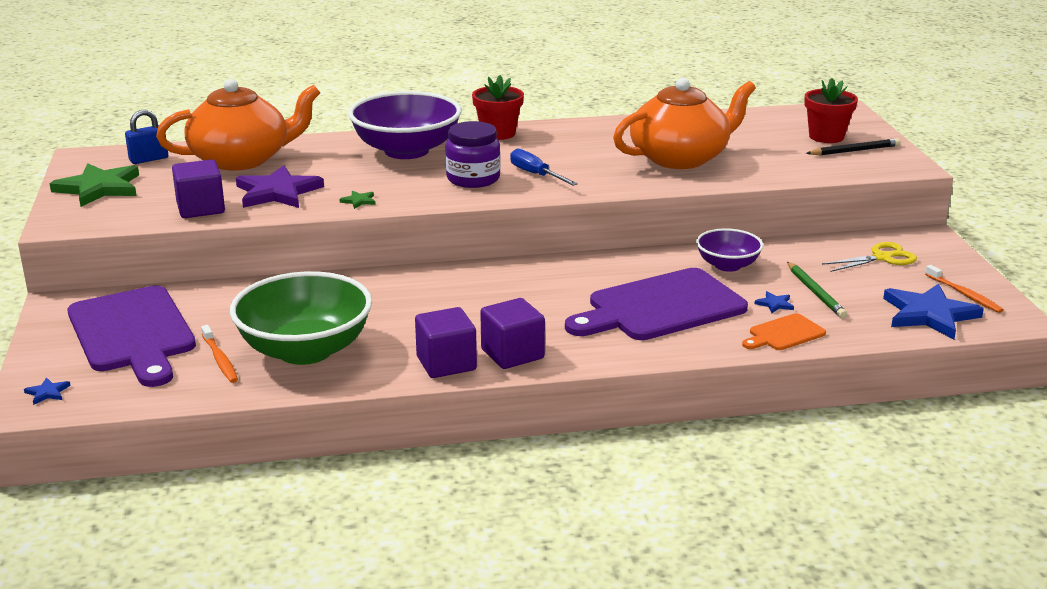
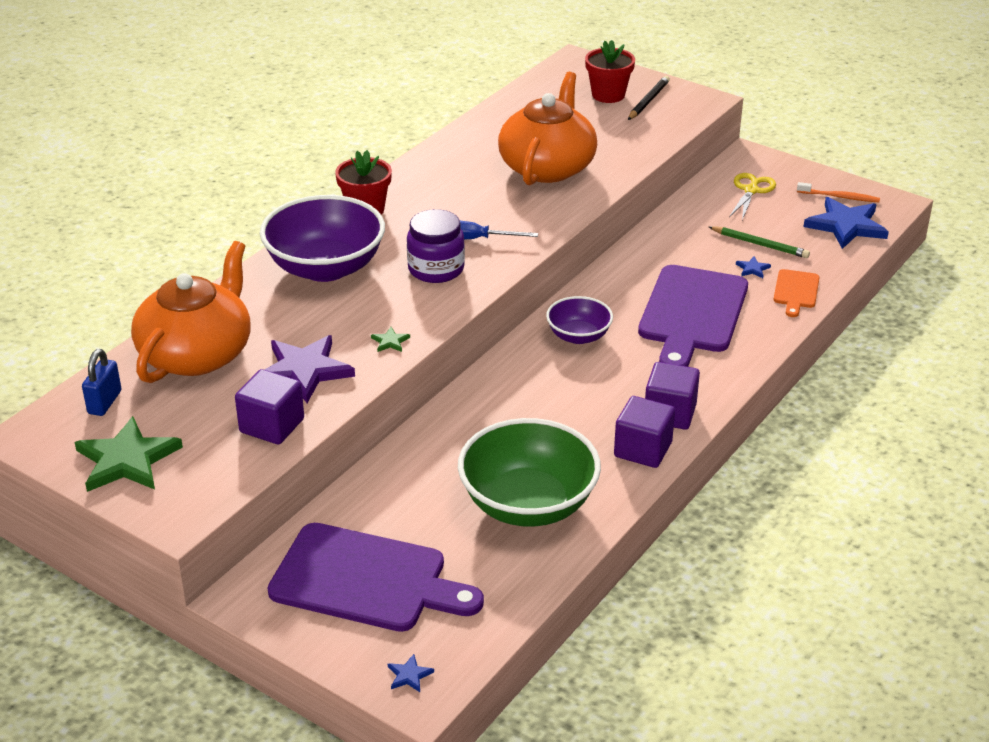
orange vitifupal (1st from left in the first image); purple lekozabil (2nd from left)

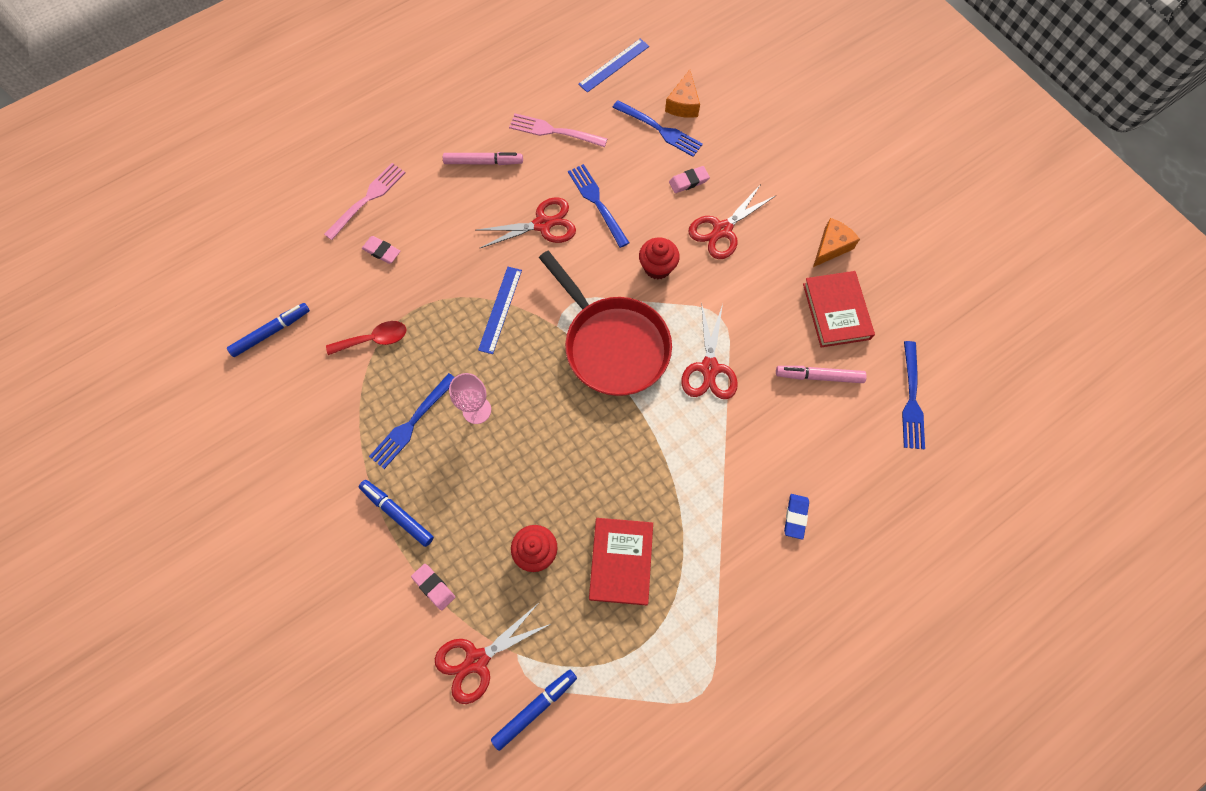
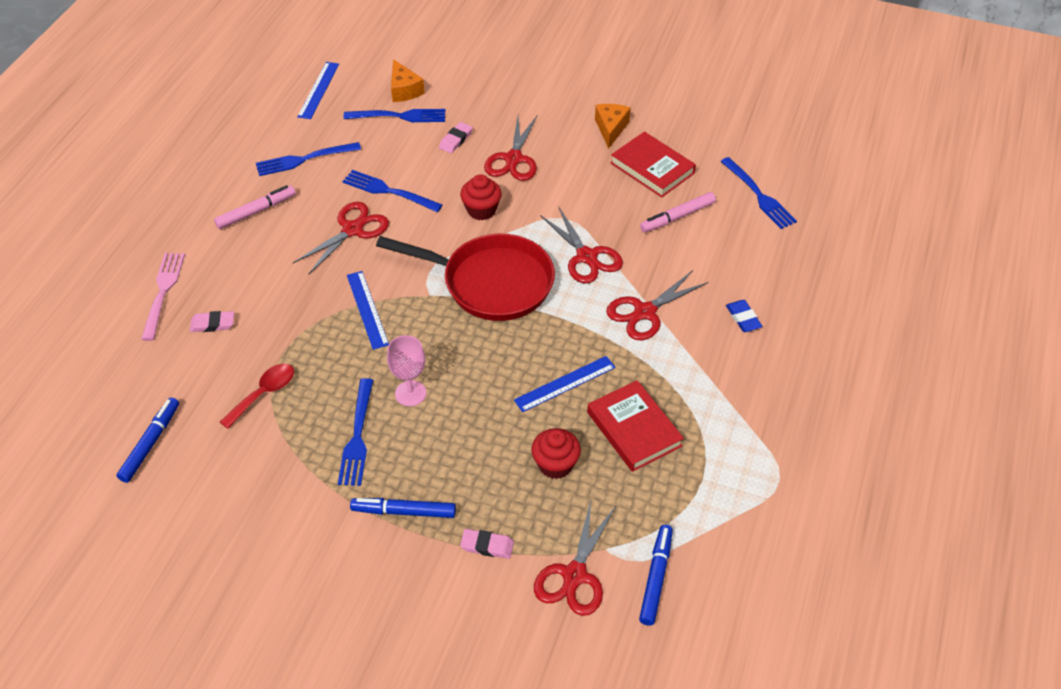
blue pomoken (3rd from left); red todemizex (5th from left); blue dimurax (1st from left)

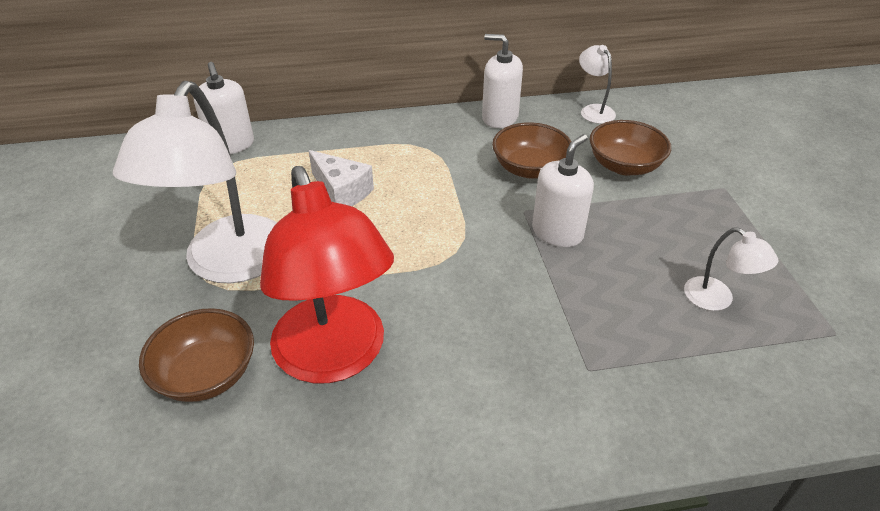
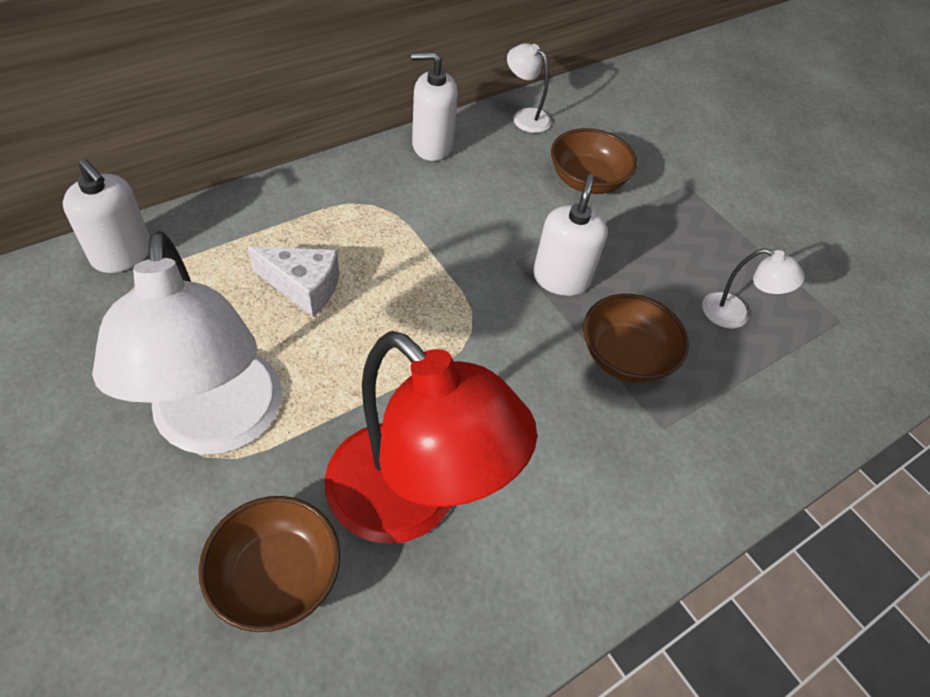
brown lekozabil (3rd from left)

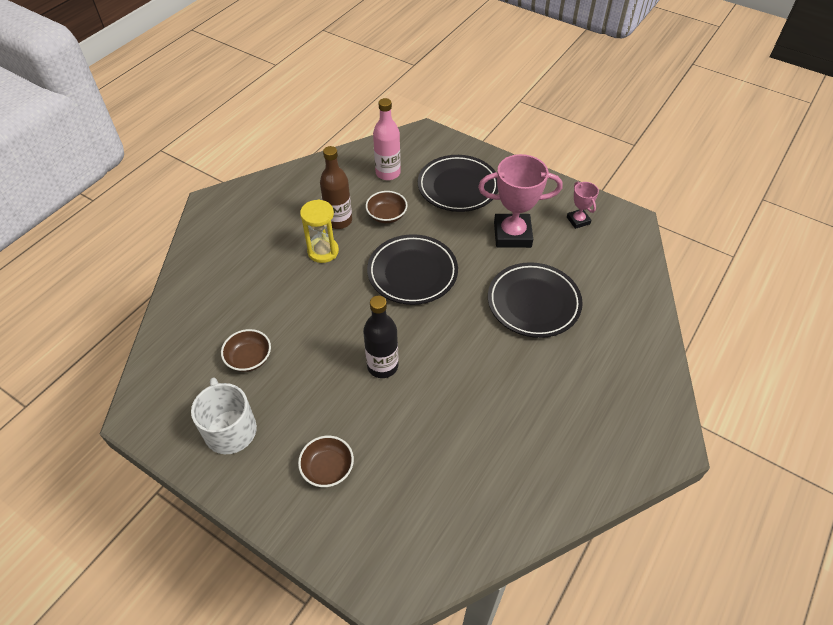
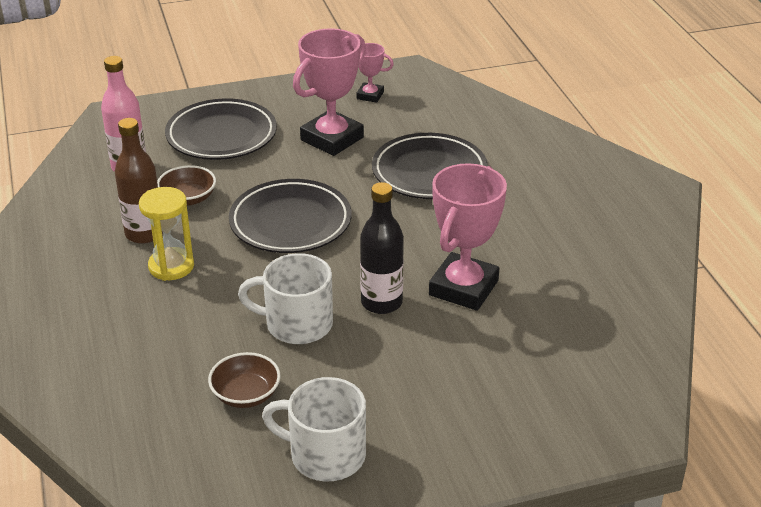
brown lekozabil (2nd from left in the first image); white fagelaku (1st from left); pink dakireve (3rd from left)

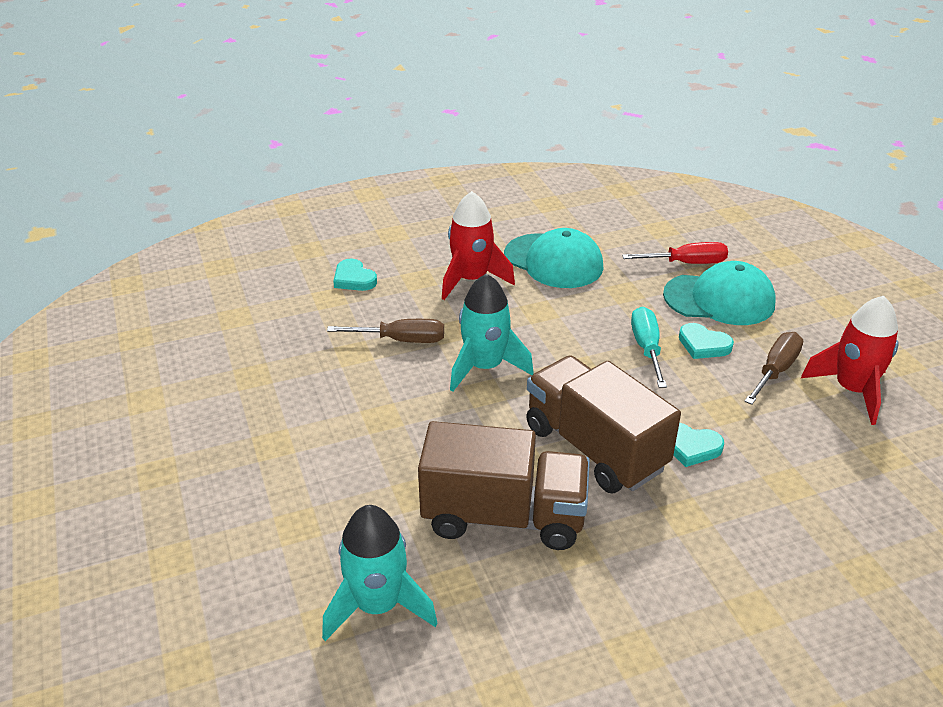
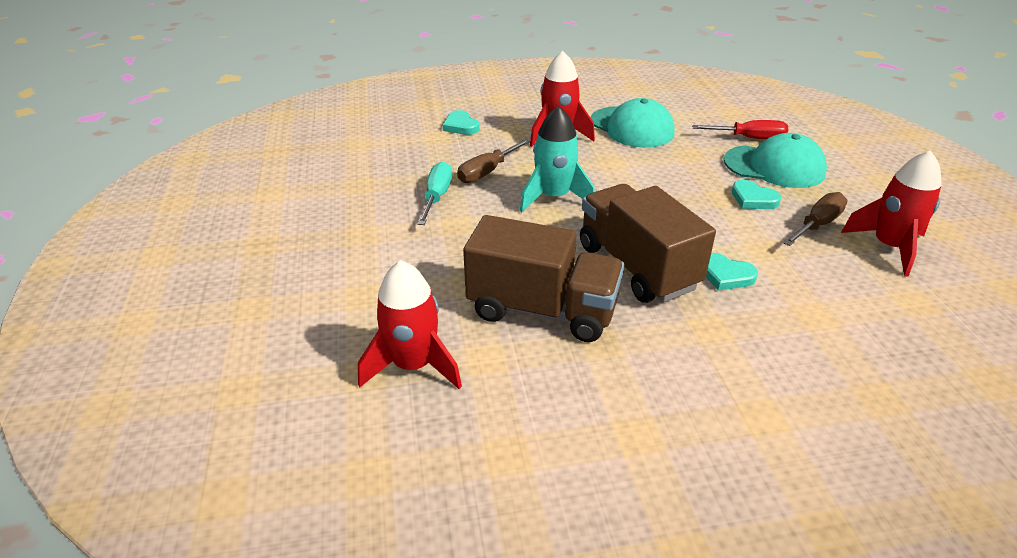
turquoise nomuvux; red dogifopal (1st from left); brown nomuvux (1st from left)

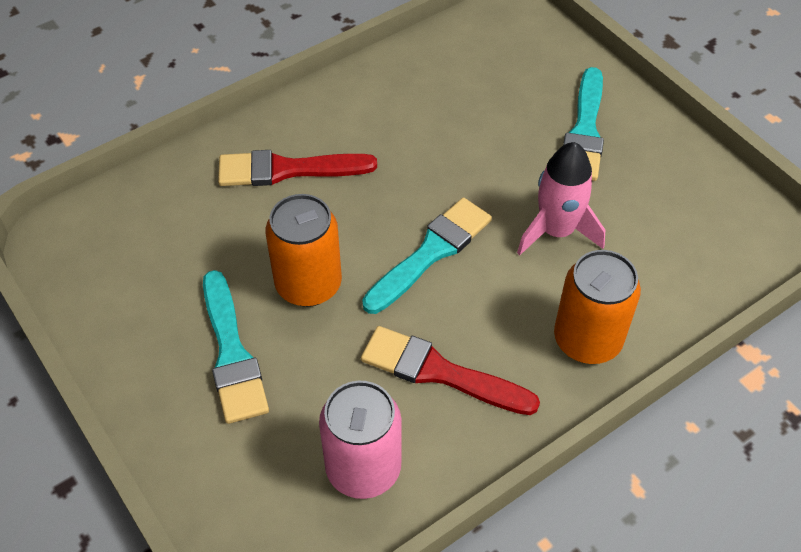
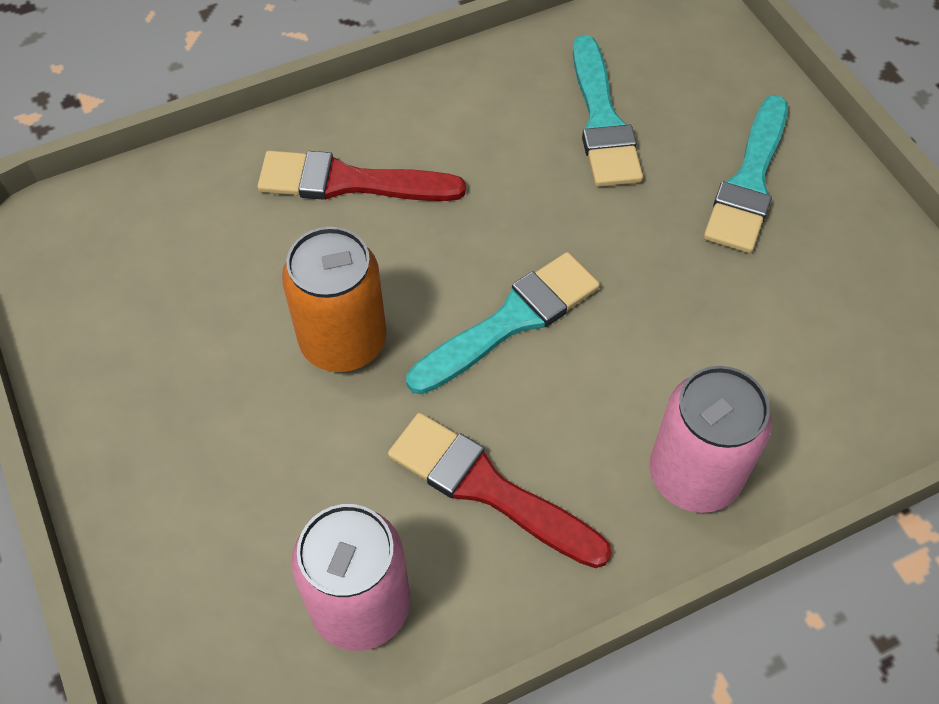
pink dogifopal; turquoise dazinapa (2nd from left); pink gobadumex (2nd from left)

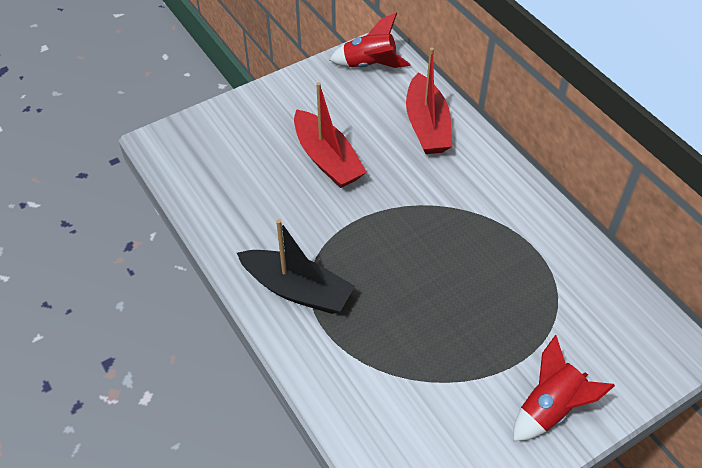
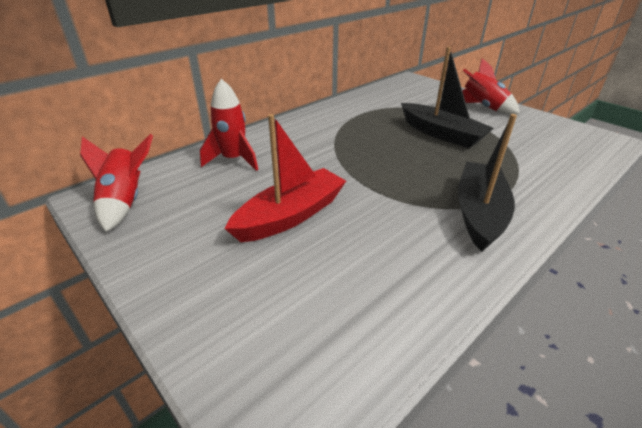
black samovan (1st from left); red dogifopal (2nd from left)

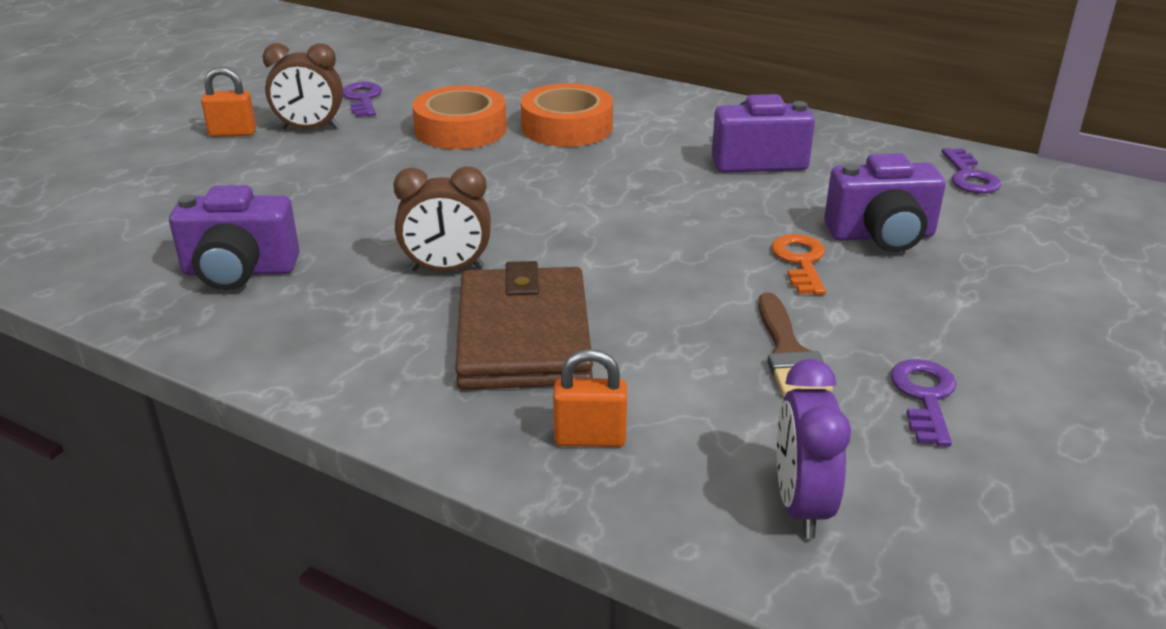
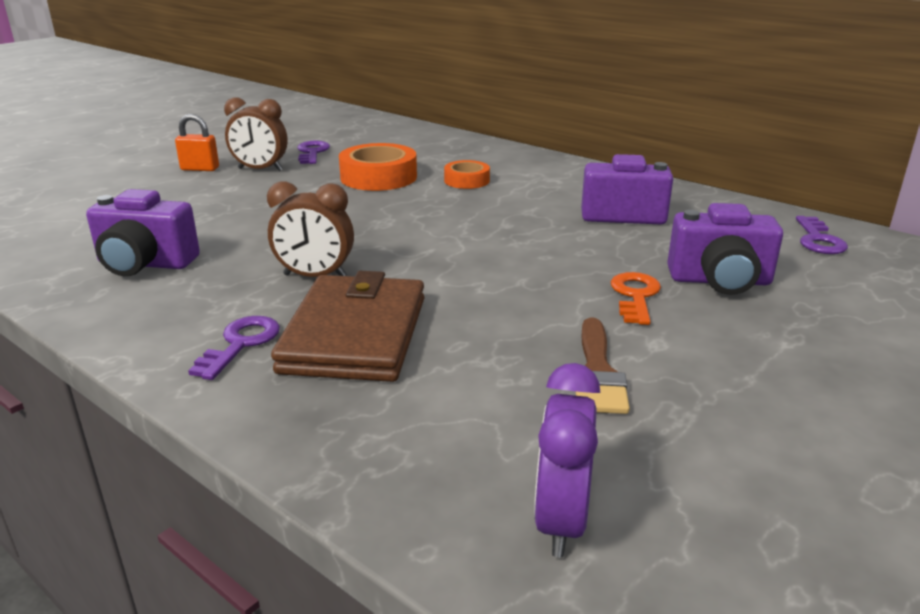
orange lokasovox (2nd from left in the first image); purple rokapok (1st from left); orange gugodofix (2nd from left)

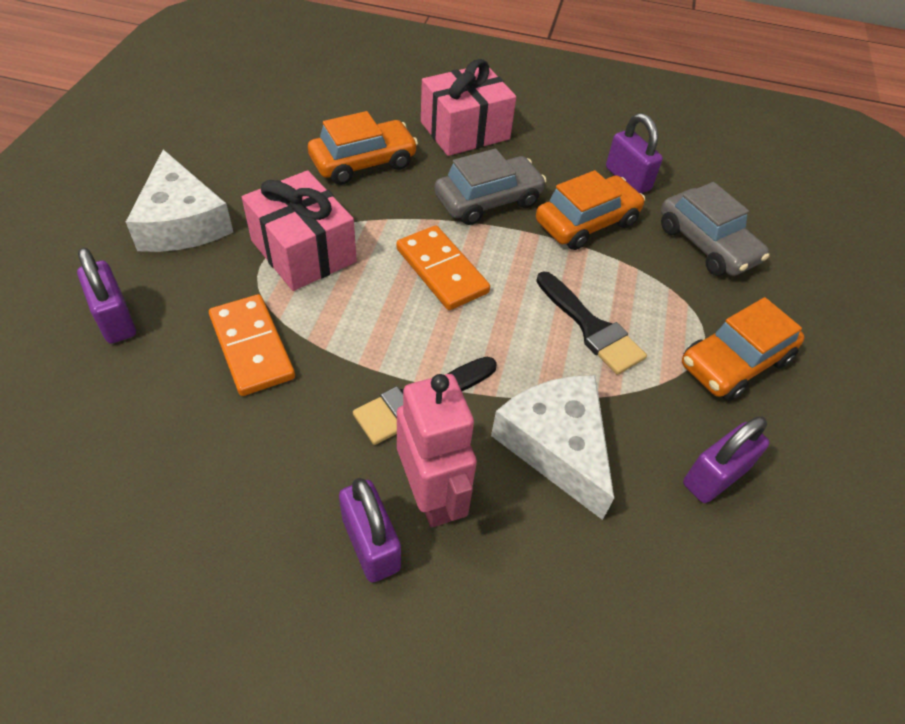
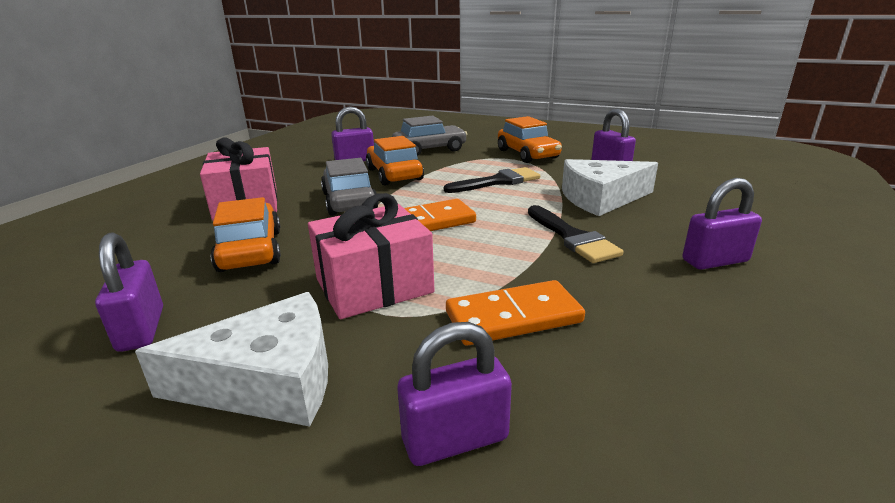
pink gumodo; purple lokasovox (1st from left)

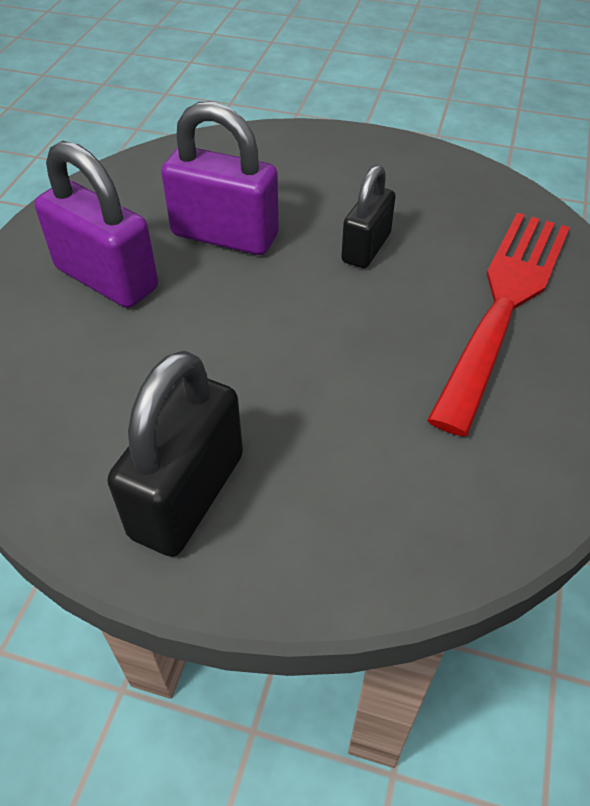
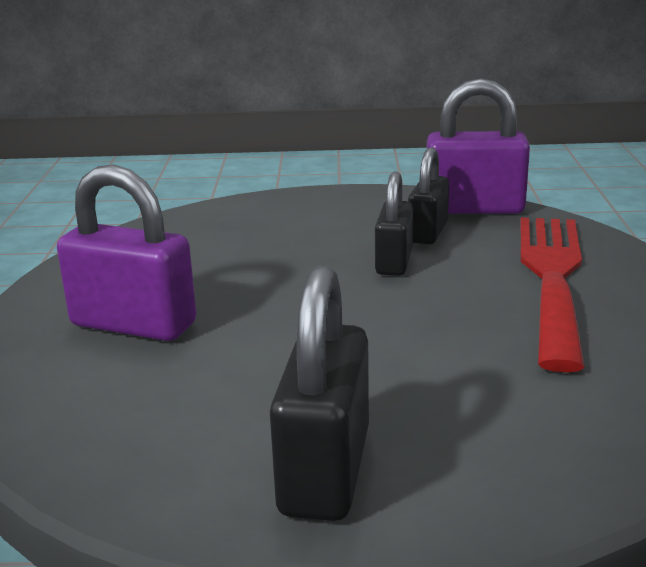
black lokasovox (3rd from left); purple lokasovox (2nd from left)

